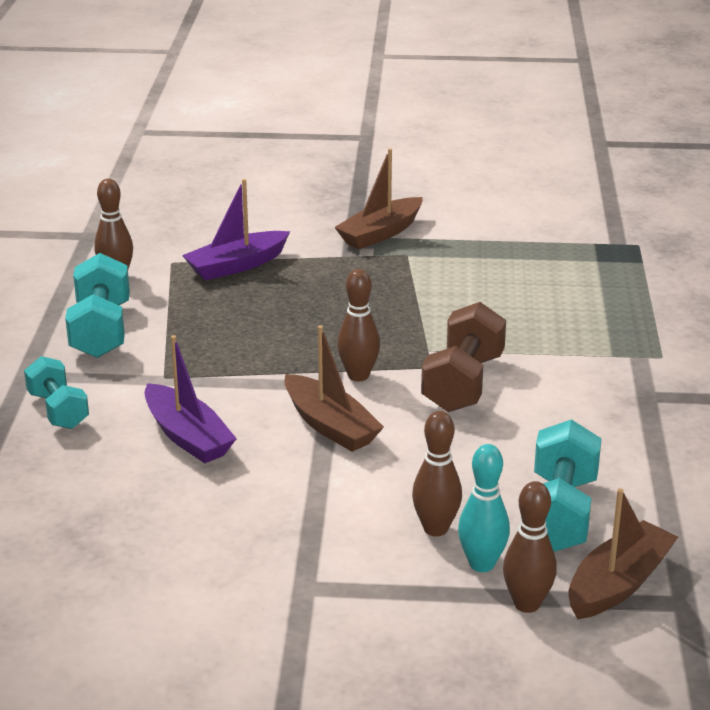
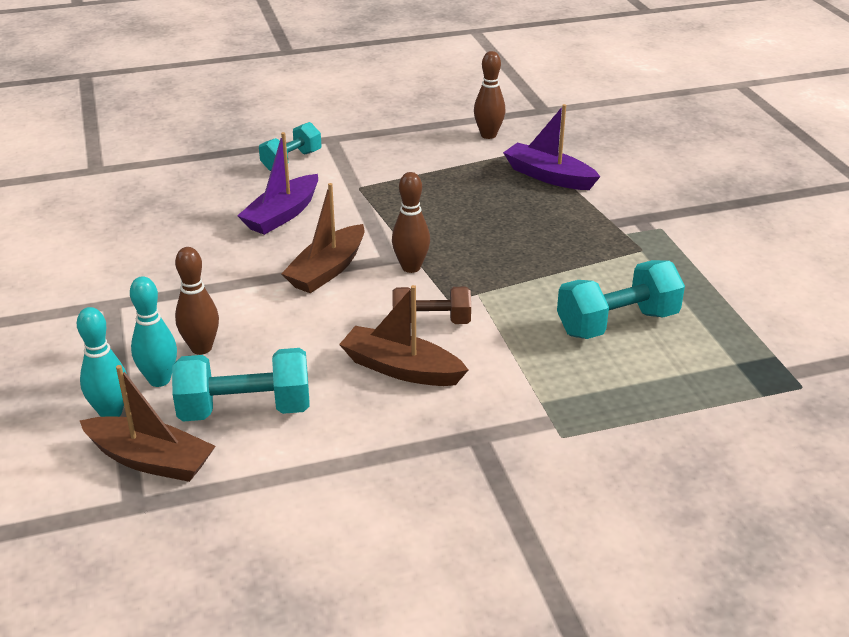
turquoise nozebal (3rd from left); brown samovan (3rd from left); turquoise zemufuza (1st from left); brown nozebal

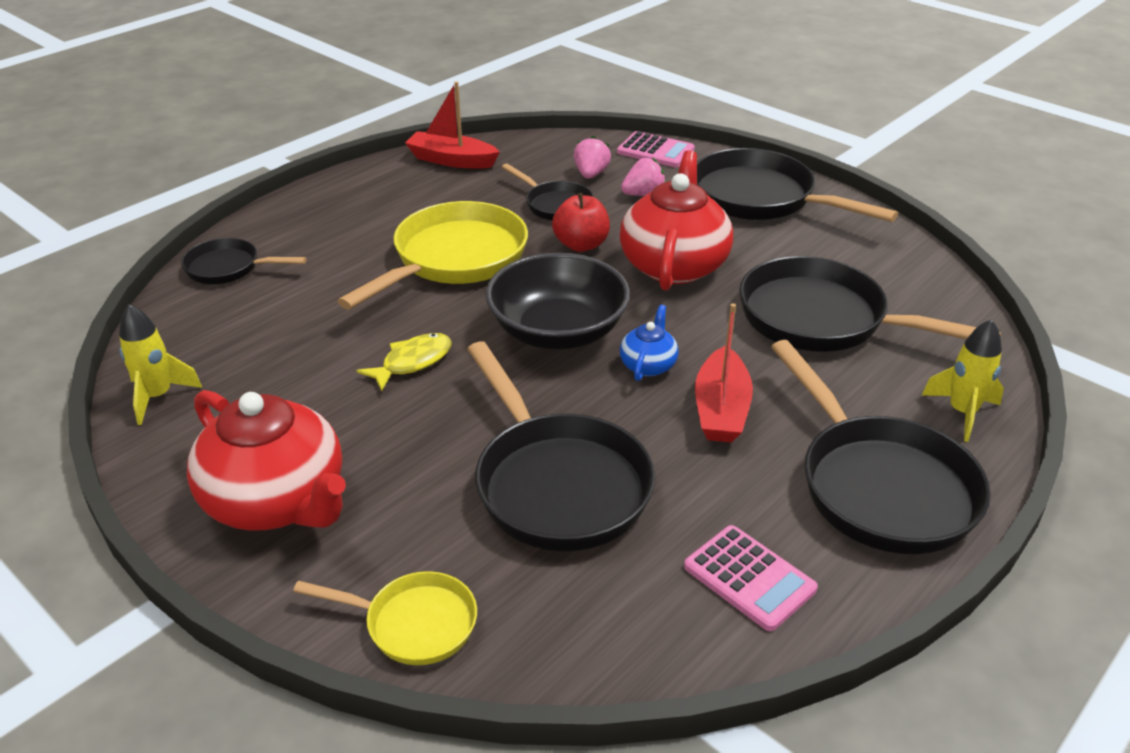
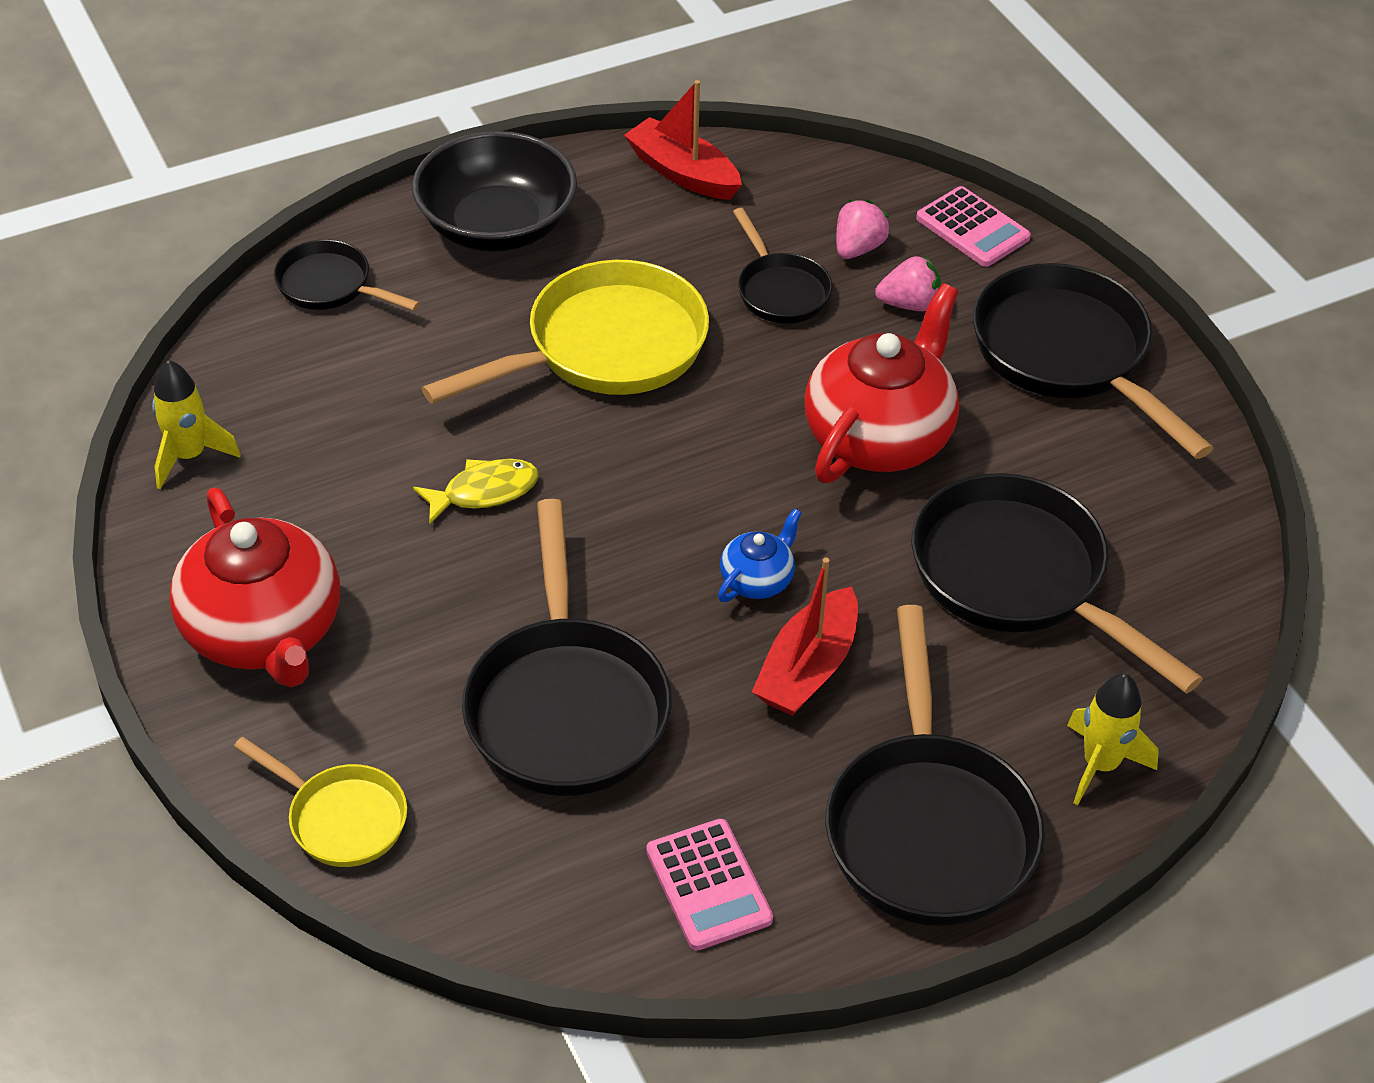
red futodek; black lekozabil

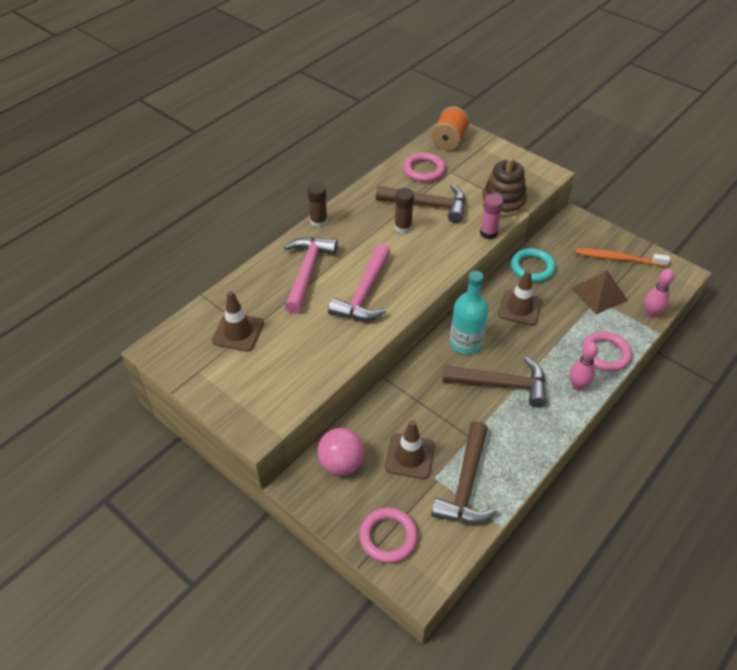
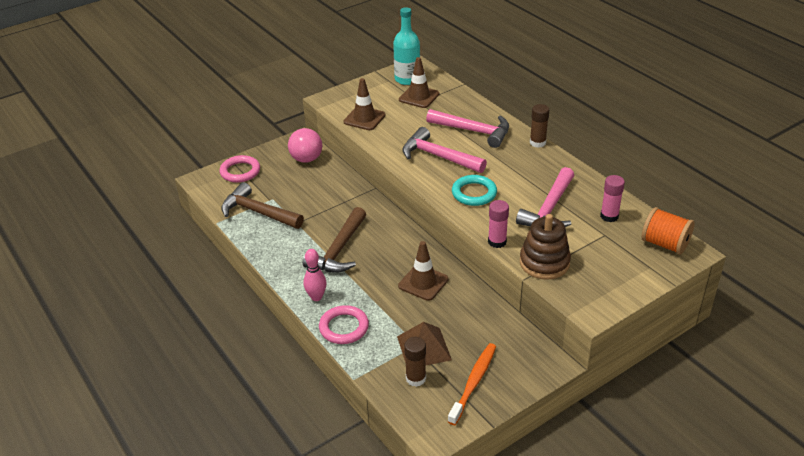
pink zemufuza (2nd from left in the first image); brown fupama (1st from left); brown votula (1st from left); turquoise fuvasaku; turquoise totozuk; pink votula (2nd from left); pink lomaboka (3rd from left)

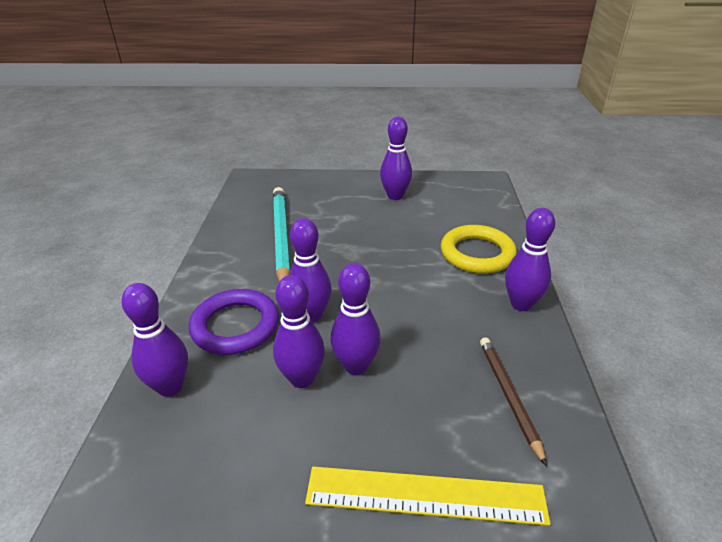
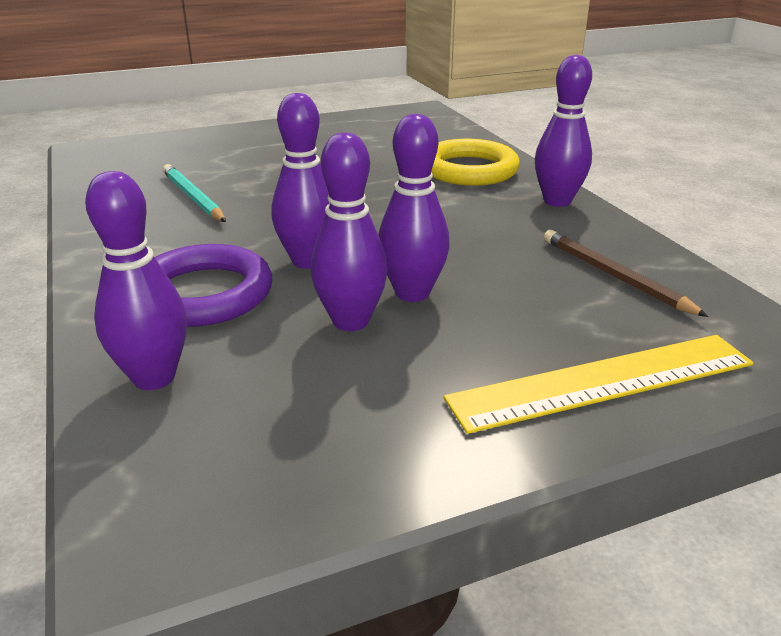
purple zemufuza (5th from left in the first image); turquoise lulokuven

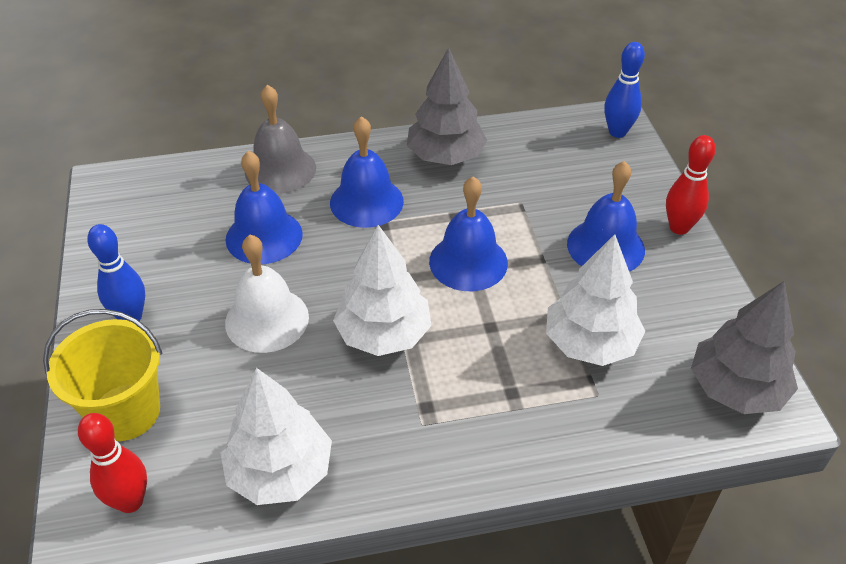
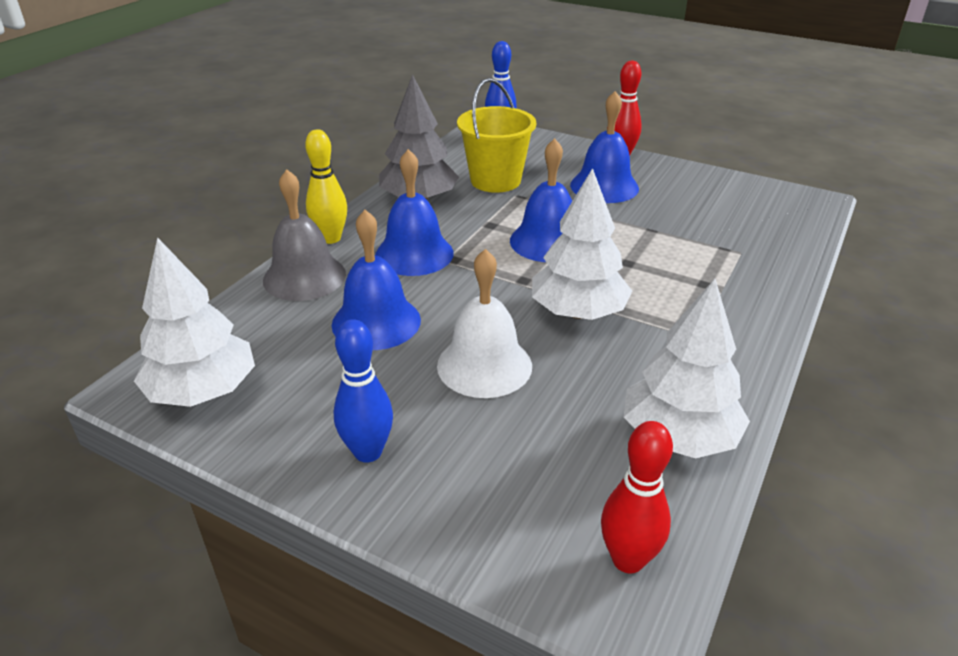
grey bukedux (2nd from left in the first image); yellow zemufuza; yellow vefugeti; white bukedux (1st from left)

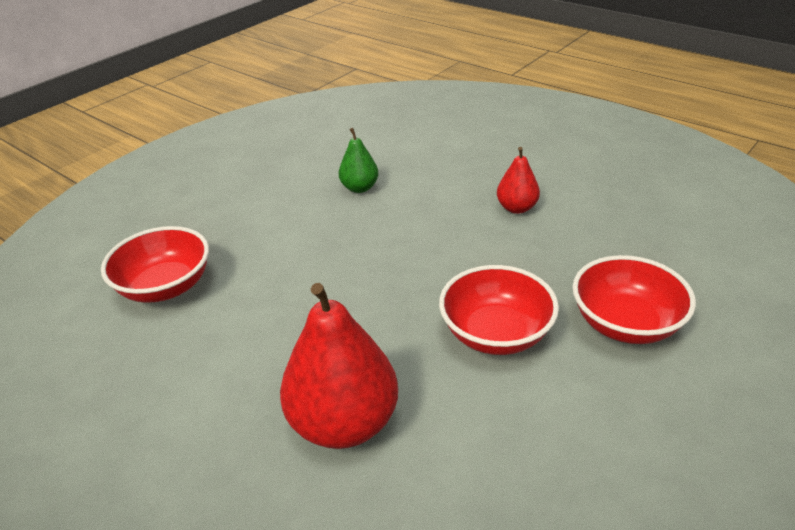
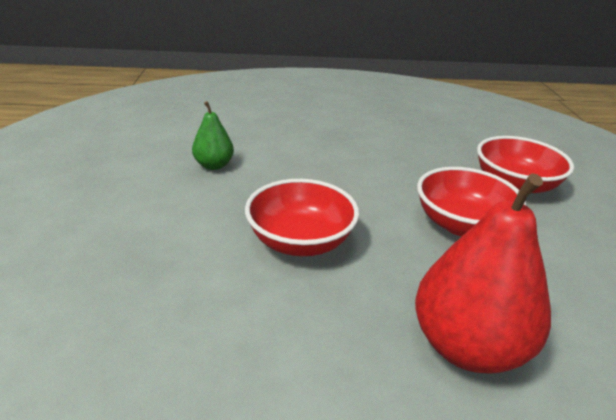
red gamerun (2nd from left in the first image); red lekozabil (1st from left)

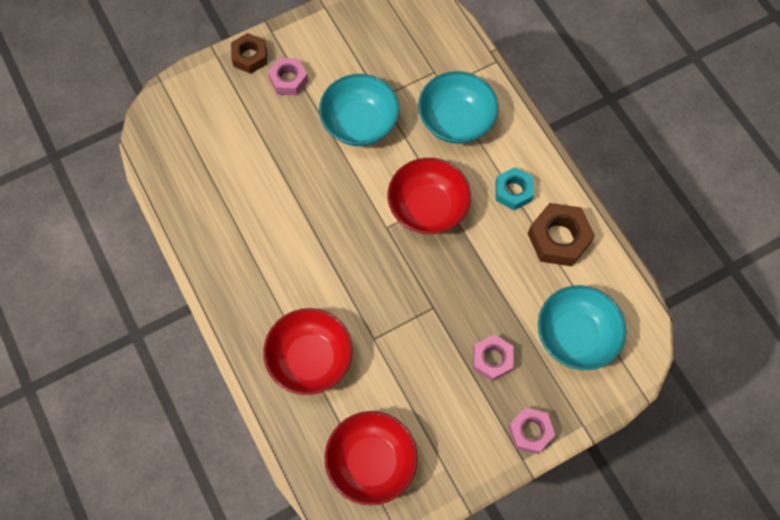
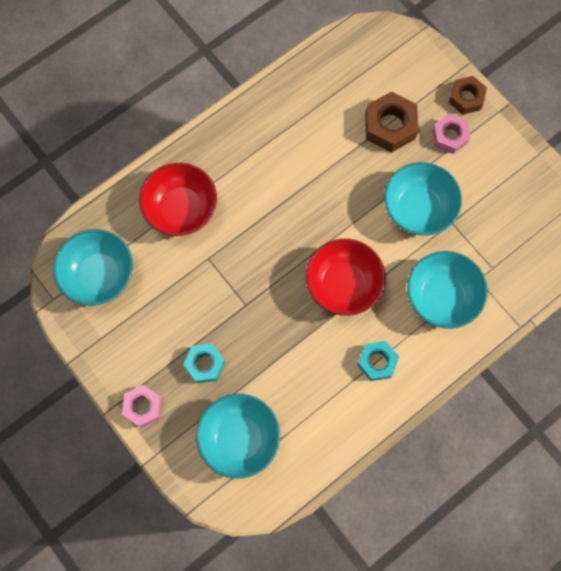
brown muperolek (1st from left); turquoise lekozabil (1st from left); turquoise muperolek (1st from left)

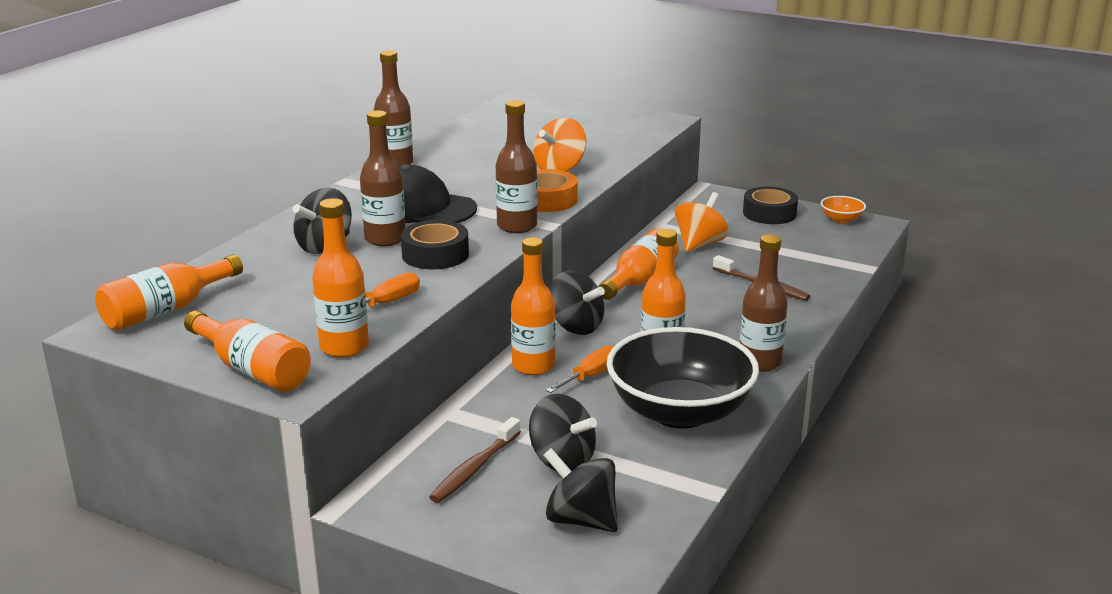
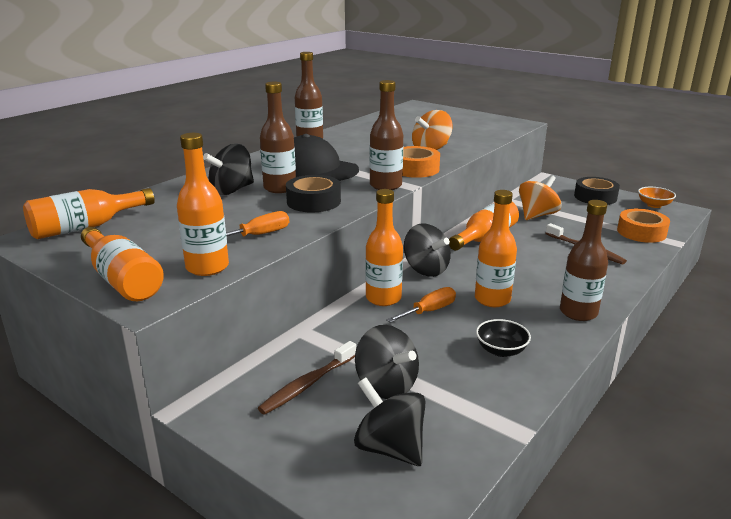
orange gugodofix (2nd from left); black lekozabil

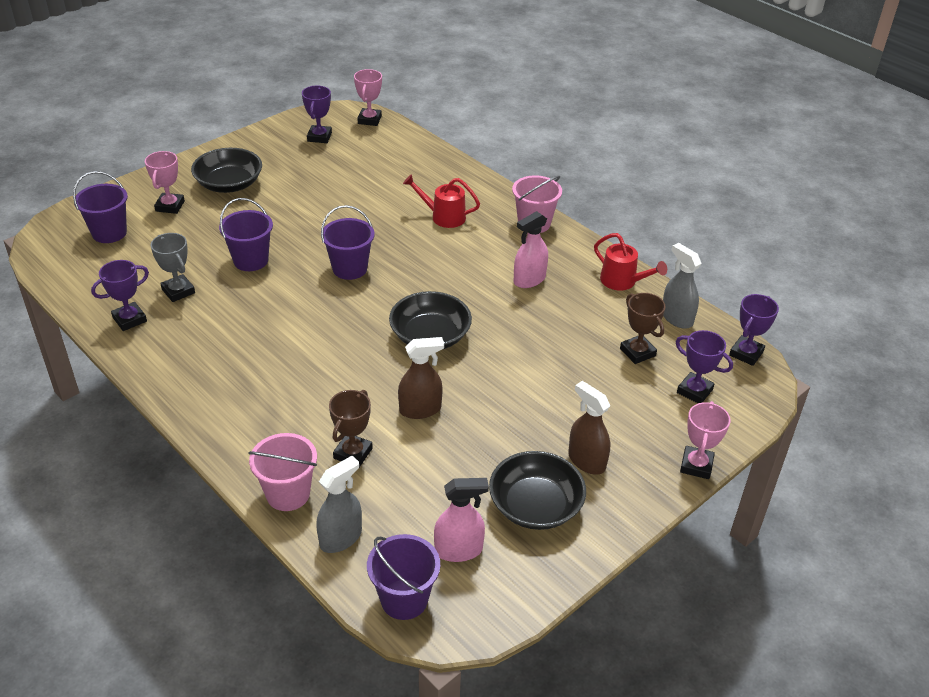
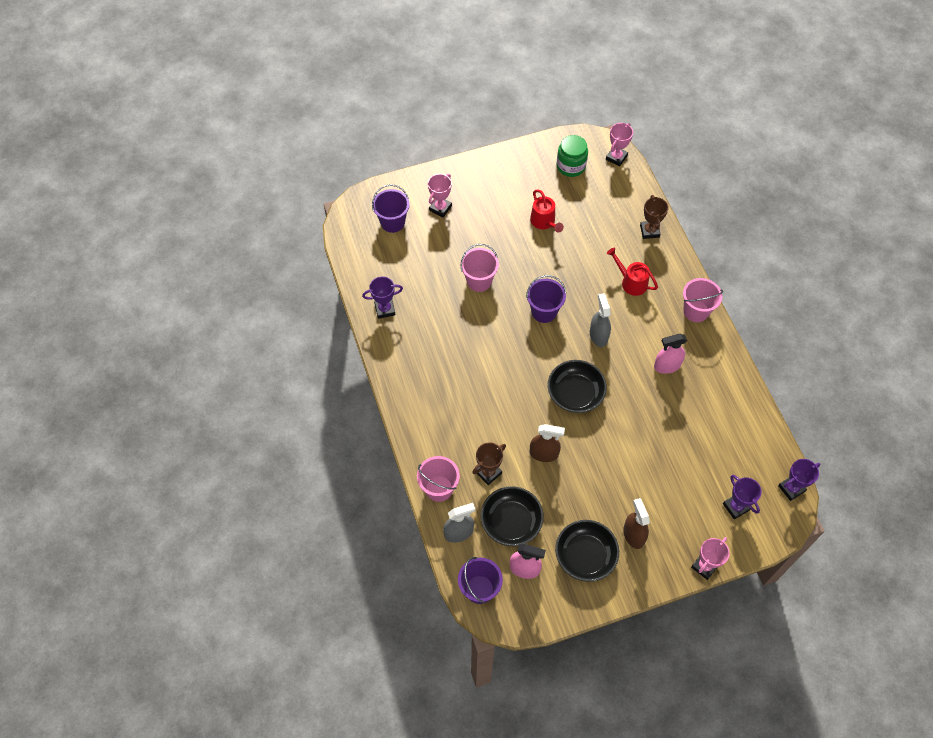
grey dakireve; black lekozabil (1st from left); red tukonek (1st from left); brown dakireve (2nd from left); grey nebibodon (2nd from left); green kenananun; pink vefugeti (2nd from left)

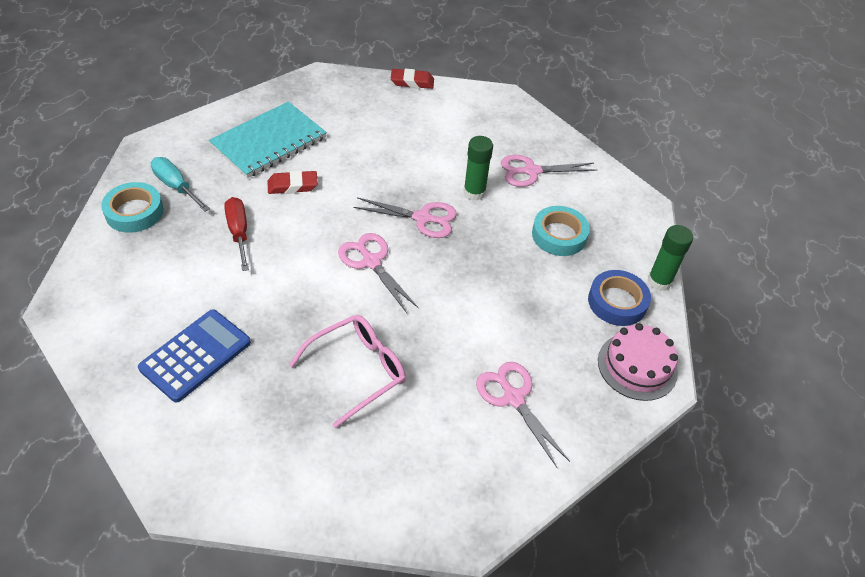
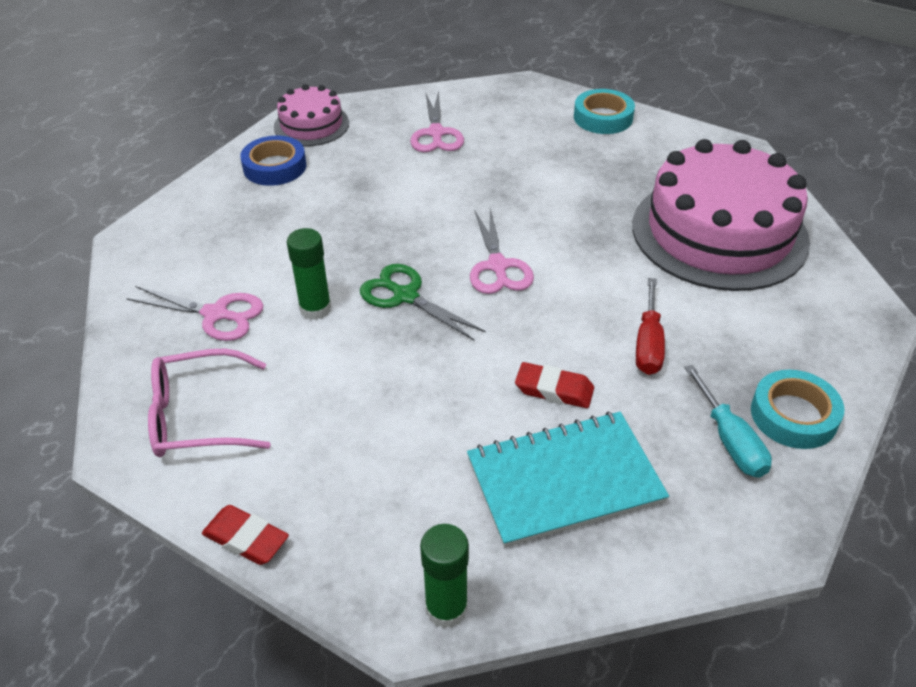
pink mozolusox; turquoise gugodofix (1st from left); green votula (2nd from left); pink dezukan (2nd from left); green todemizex

